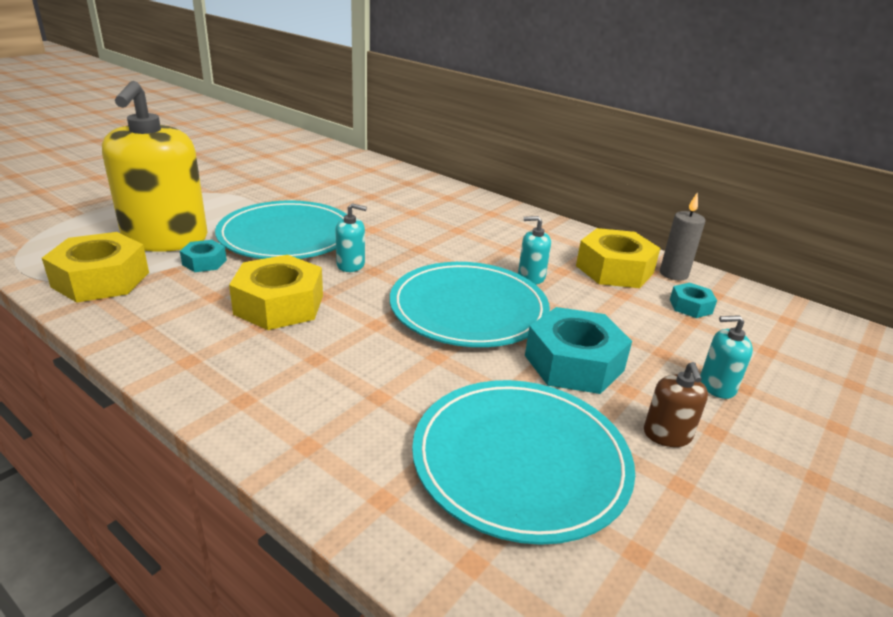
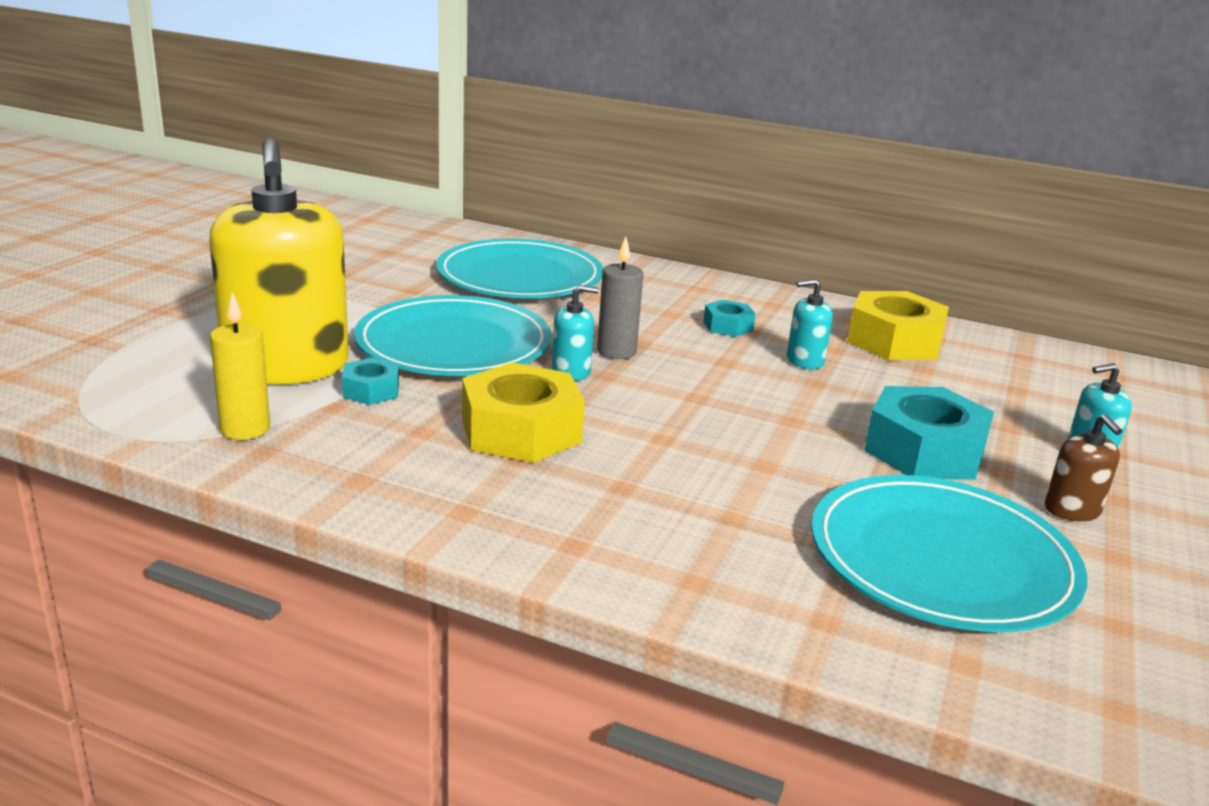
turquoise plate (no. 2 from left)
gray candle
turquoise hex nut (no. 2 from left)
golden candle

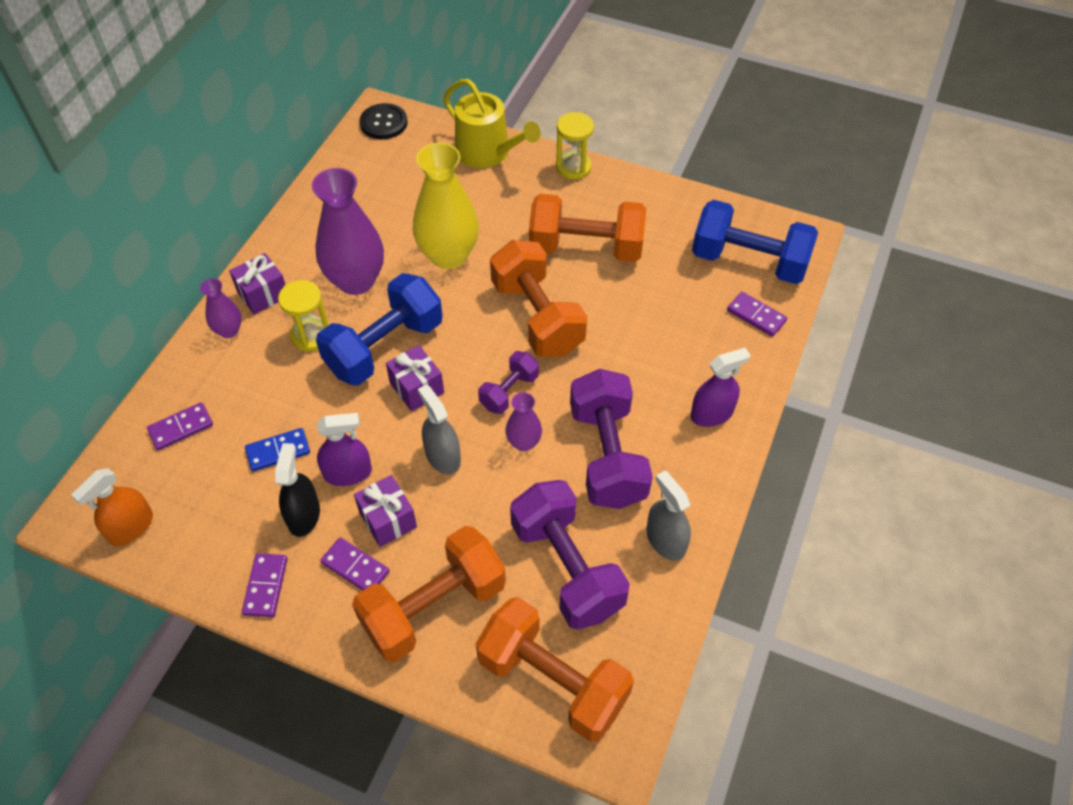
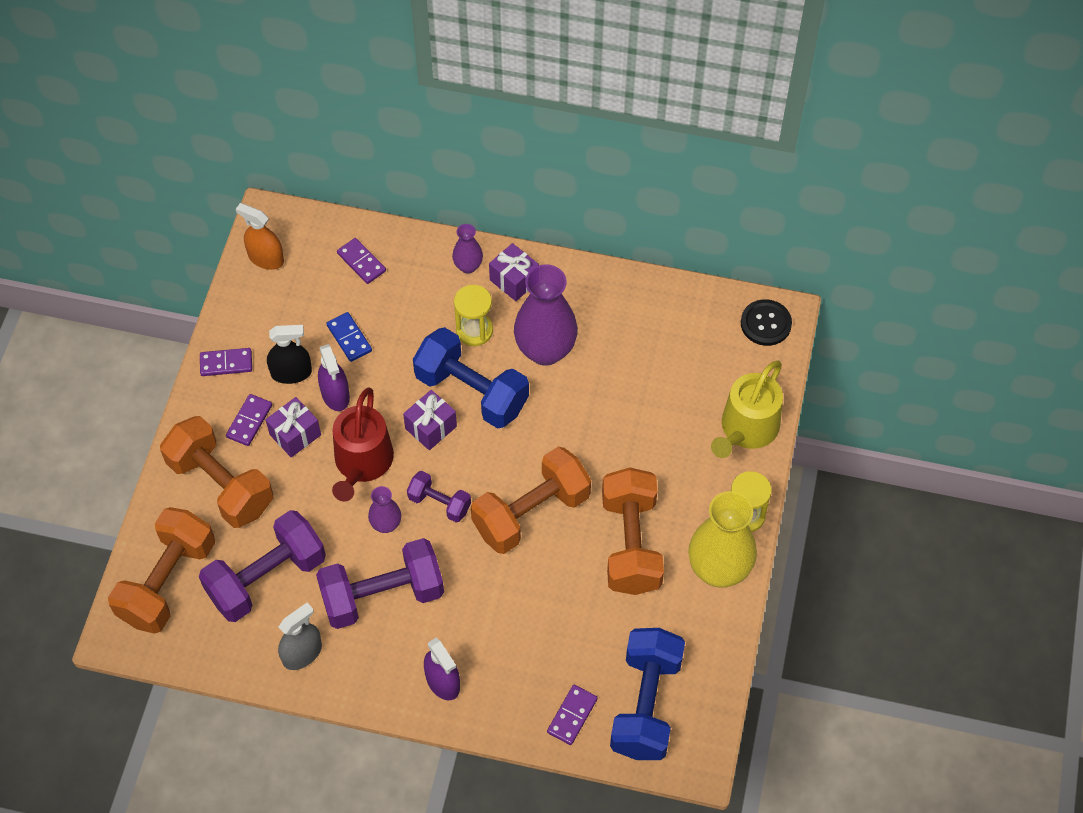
golden tall vase
red watering can

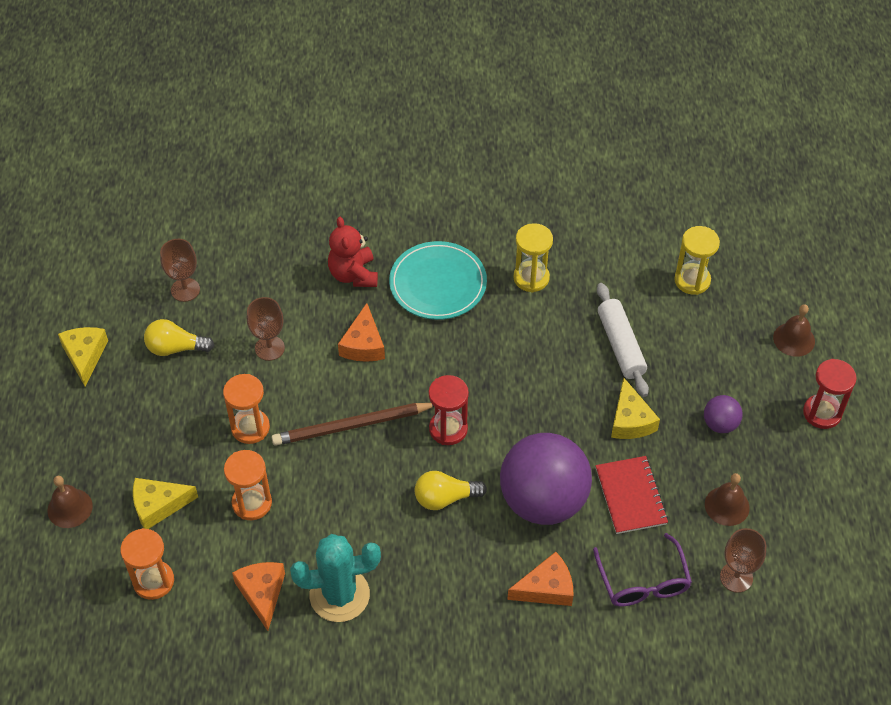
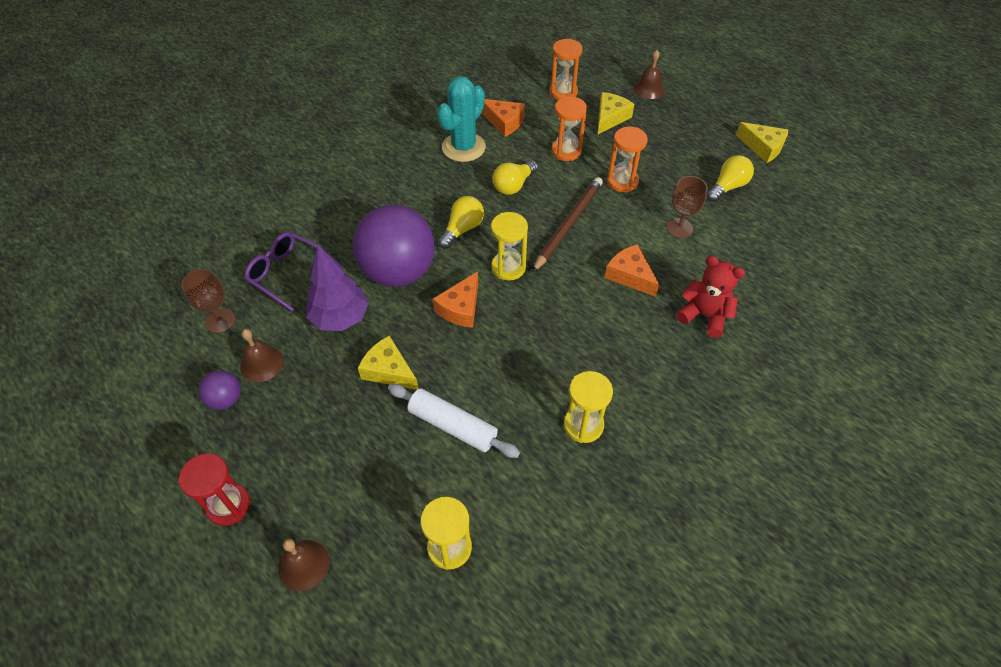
brown goblet (no. 1 from left in the first image)
turquoise plate
golden bulb (no. 2 from left)
orange piece of cheese (no. 1 from left)
purple play ball (no. 1 from left)
purple fir tree
golden hourglass (no. 2 from left)

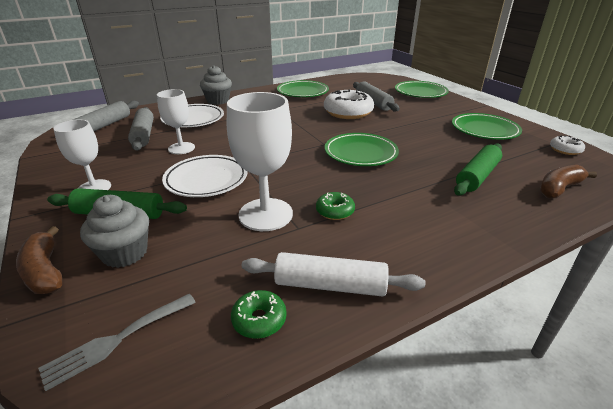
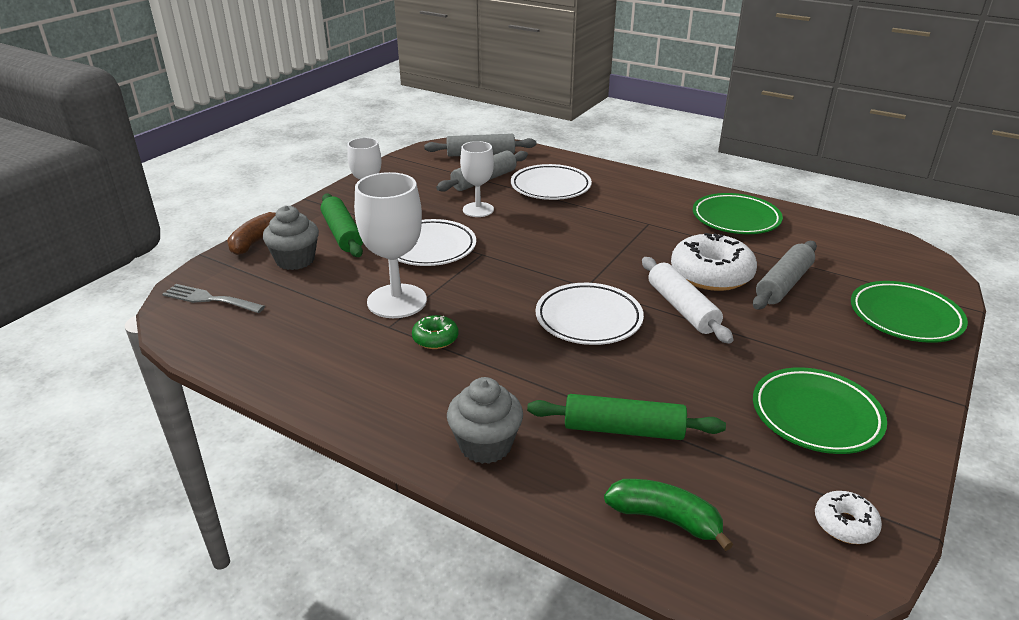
emerald donut (no. 1 from left in the first image)
gray muffin (no. 2 from left)
pure white rolling pin
pure white plate (no. 3 from left)
emerald banana

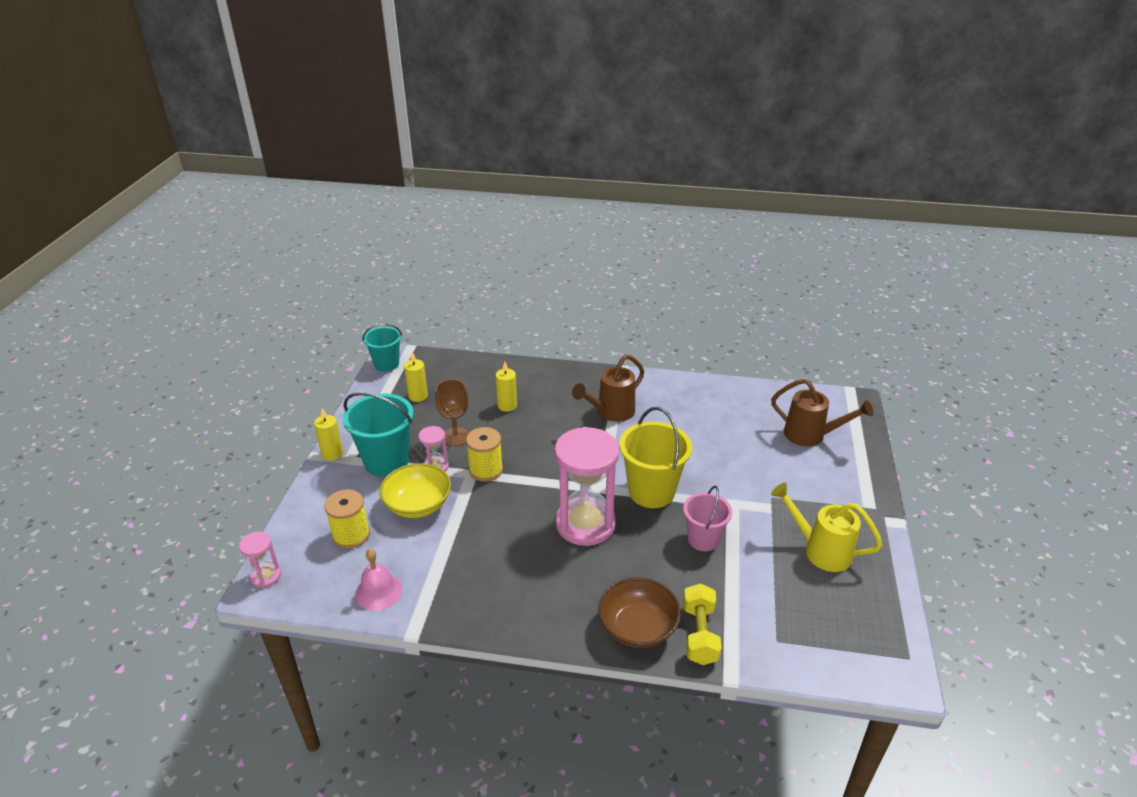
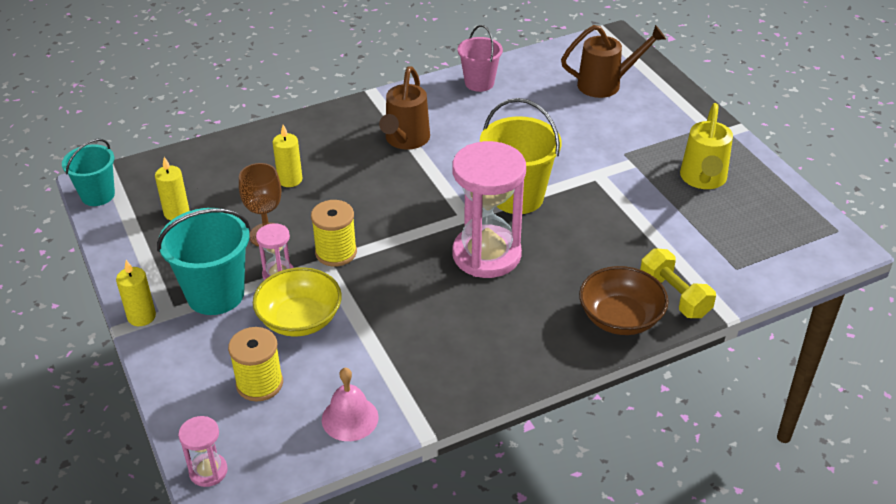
pink sand bucket
golden watering can

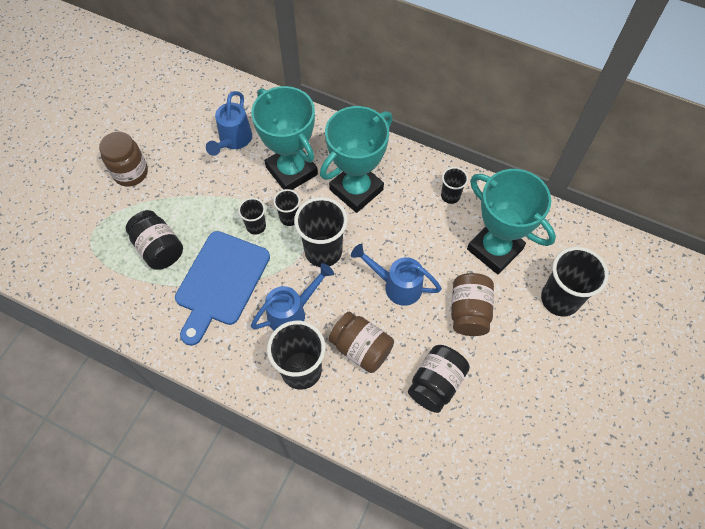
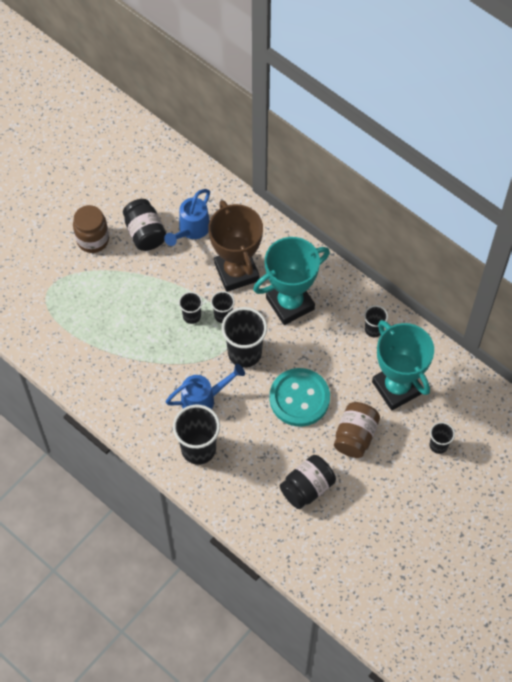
cobalt bread board
brown jam jar (no. 2 from left in the first image)
jet-black jam jar (no. 1 from left)
turquoise shirt button
brown prize cup
jet-black beaker (no. 6 from left)

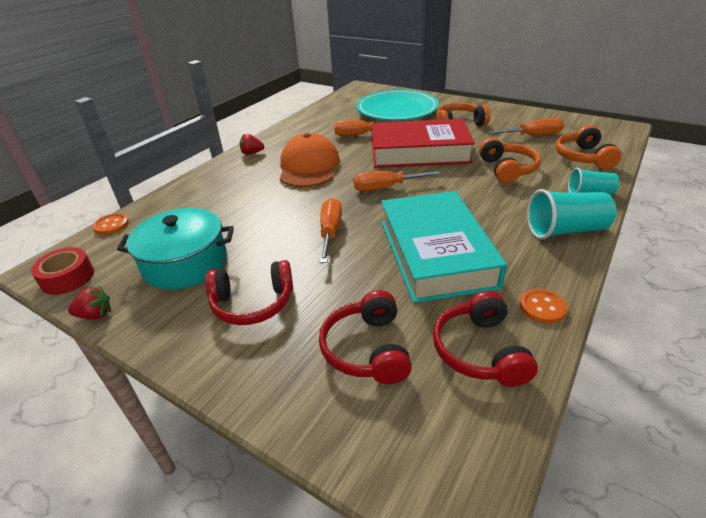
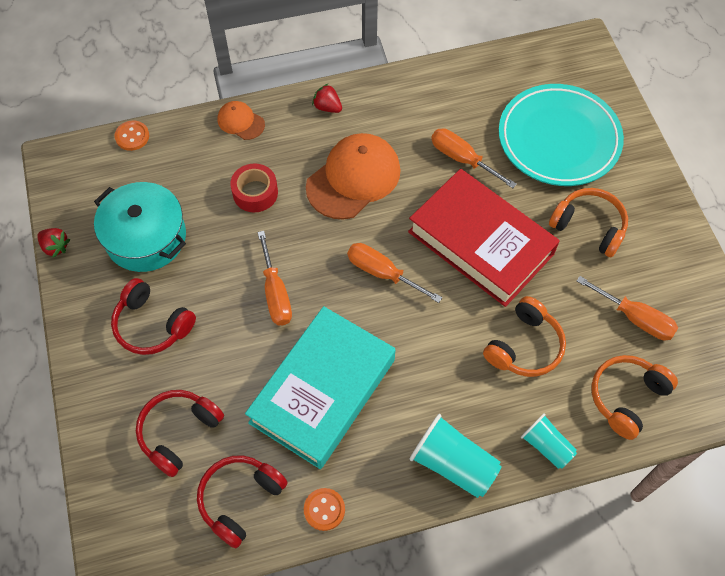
orange cap (no. 1 from left)
red roll of tape
orange flat screwdriver (no. 1 from left)

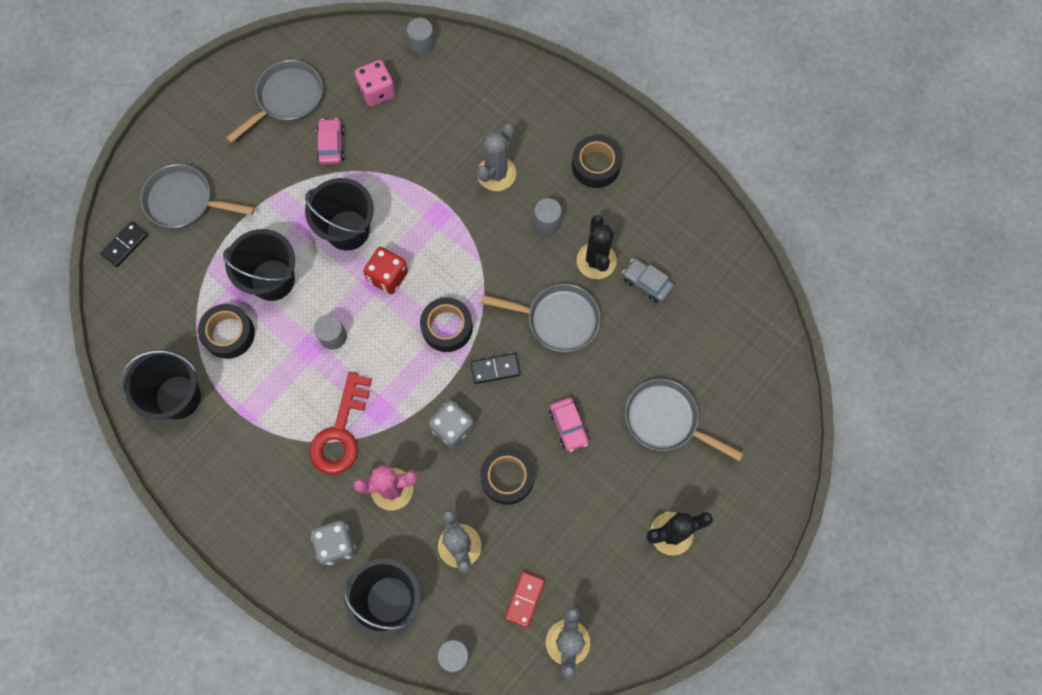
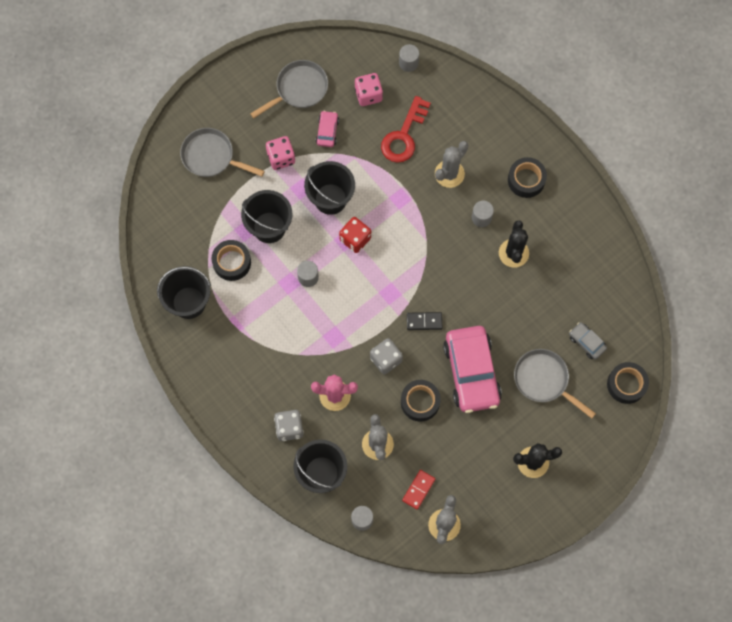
jet-black domino (no. 1 from left in the first image)
gray frying pan (no. 3 from left in the first image)
pink game die (no. 1 from left)
red door key
jet-black roll of tape (no. 4 from left)
gray toy car
pink toy car (no. 2 from left)

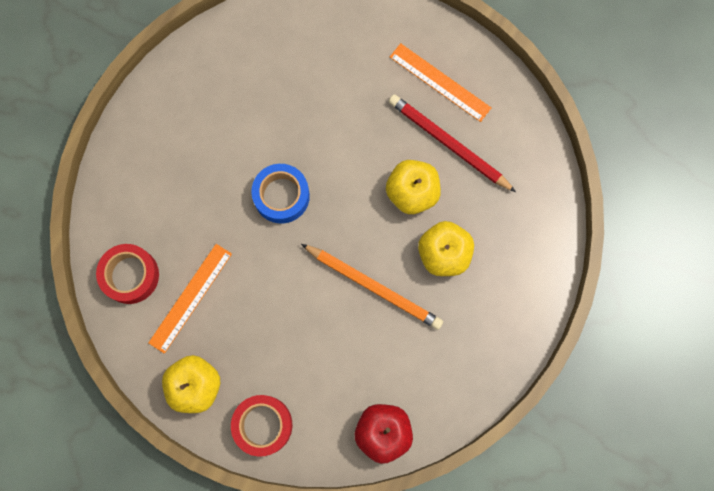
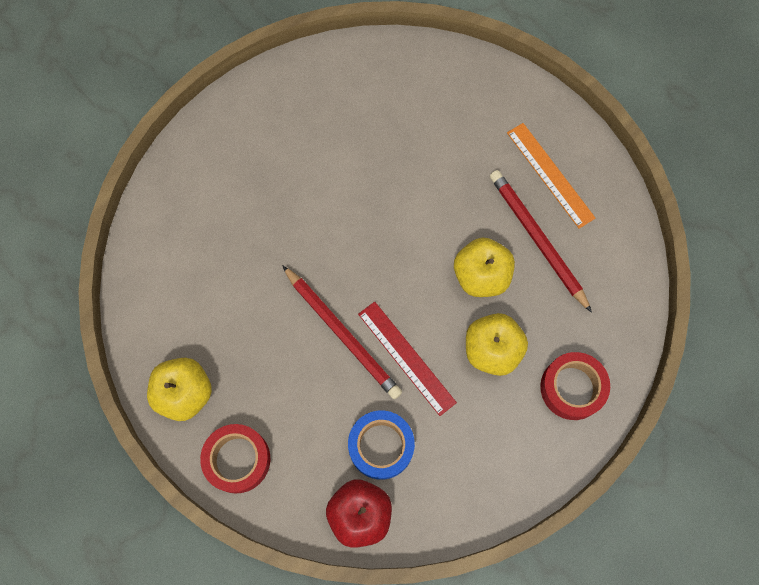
orange measuring stick (no. 1 from left in the first image)
red lead pencil (no. 1 from left)
red roll of tape (no. 2 from left)
cobalt roll of tape
red measuring stick

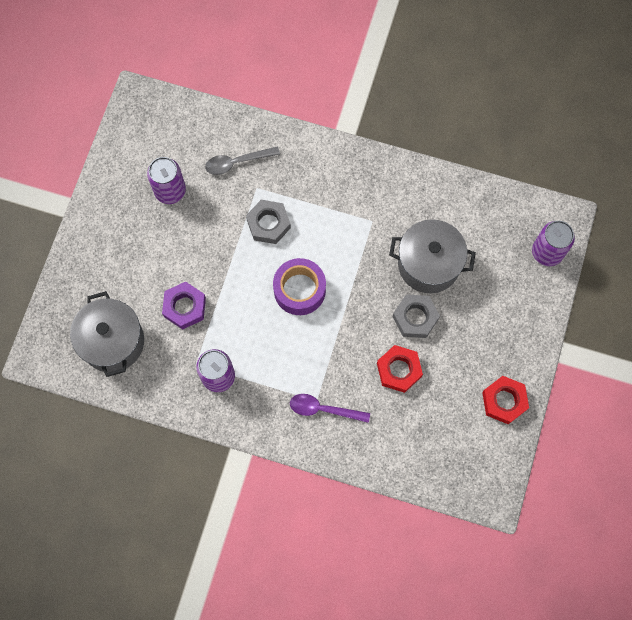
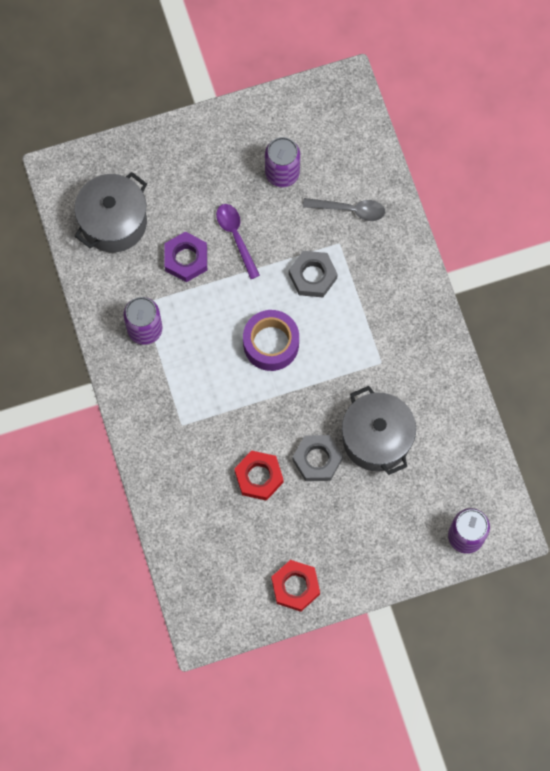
purple teaspoon
gray teaspoon

